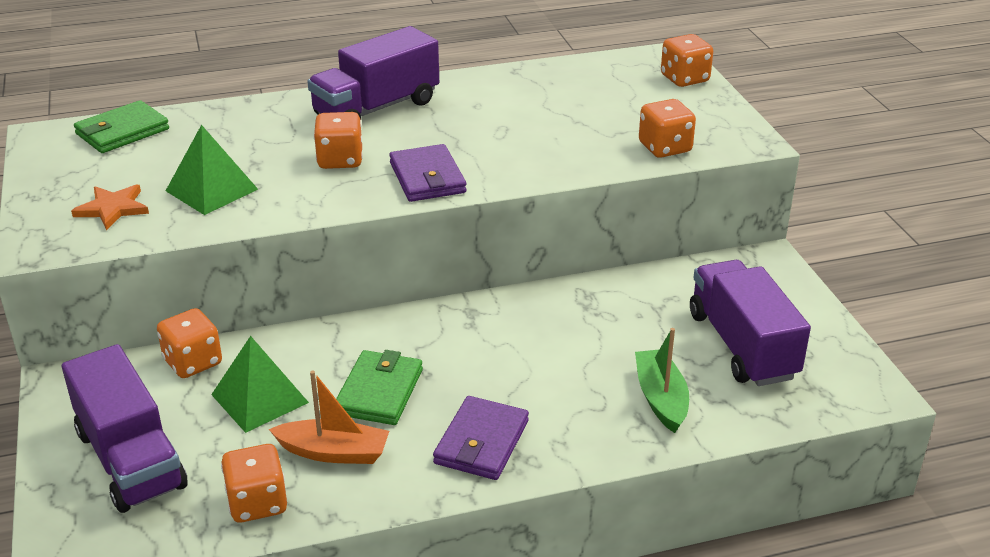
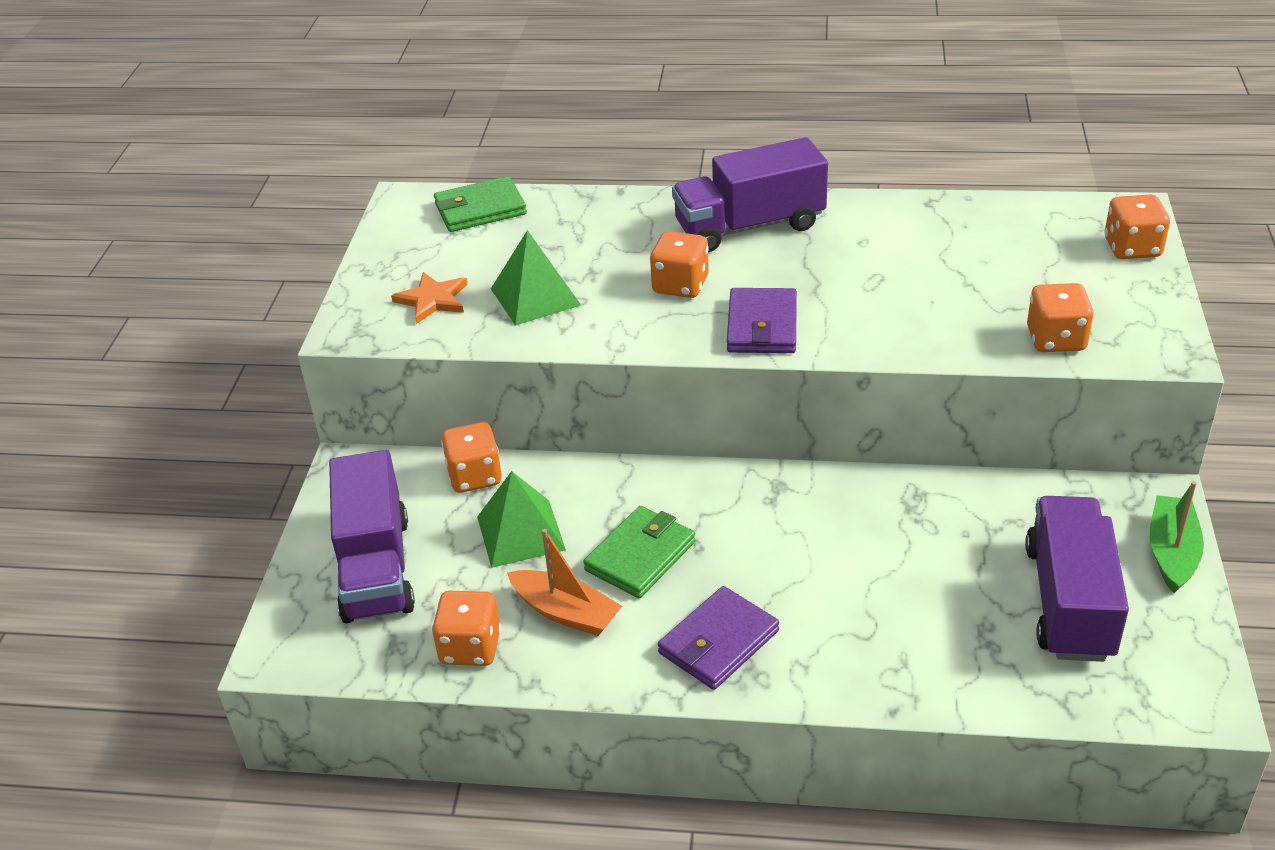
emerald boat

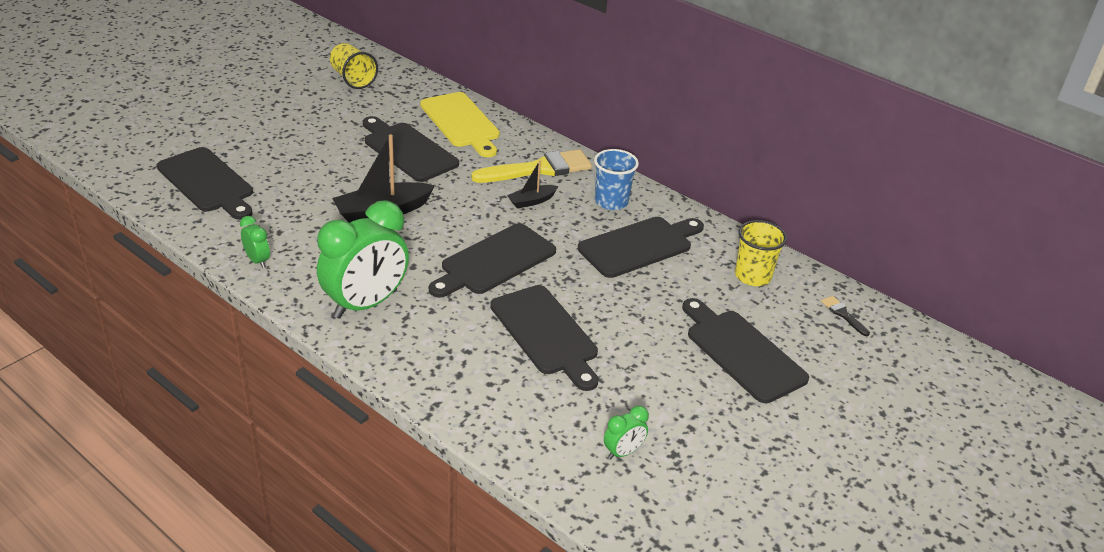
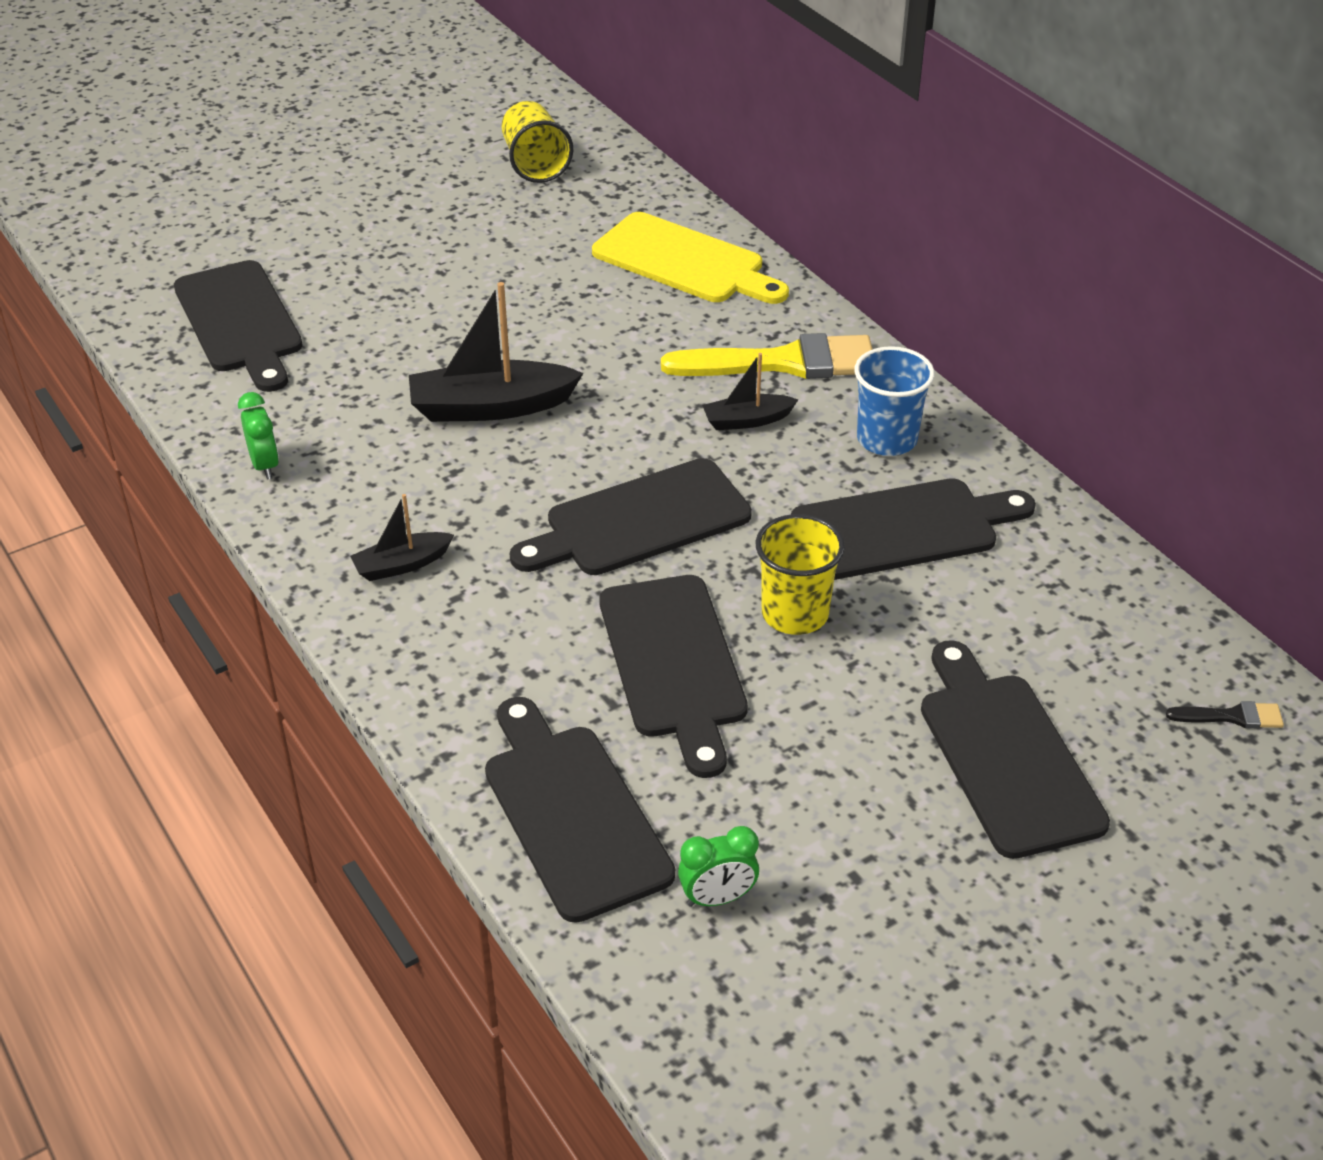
jet-black bread board (no. 2 from left)
golden beaker (no. 2 from left)
jet-black boat (no. 1 from left)
golden bread board
jet-black brush

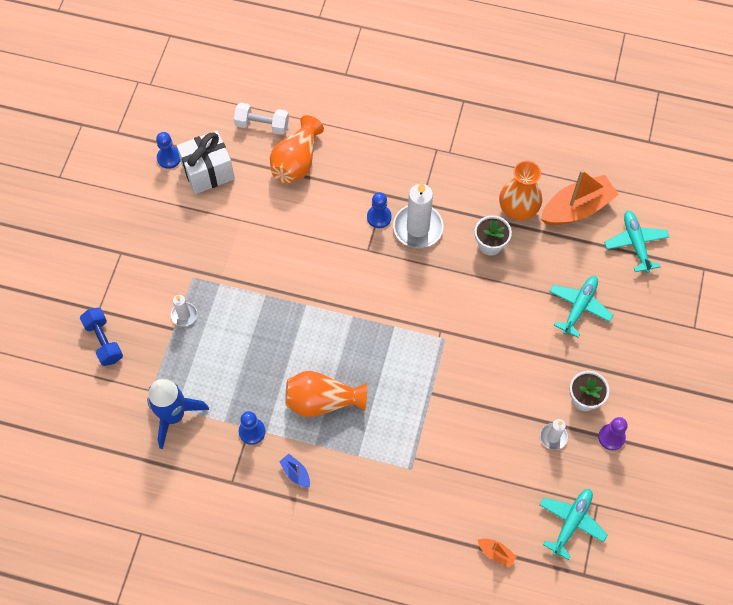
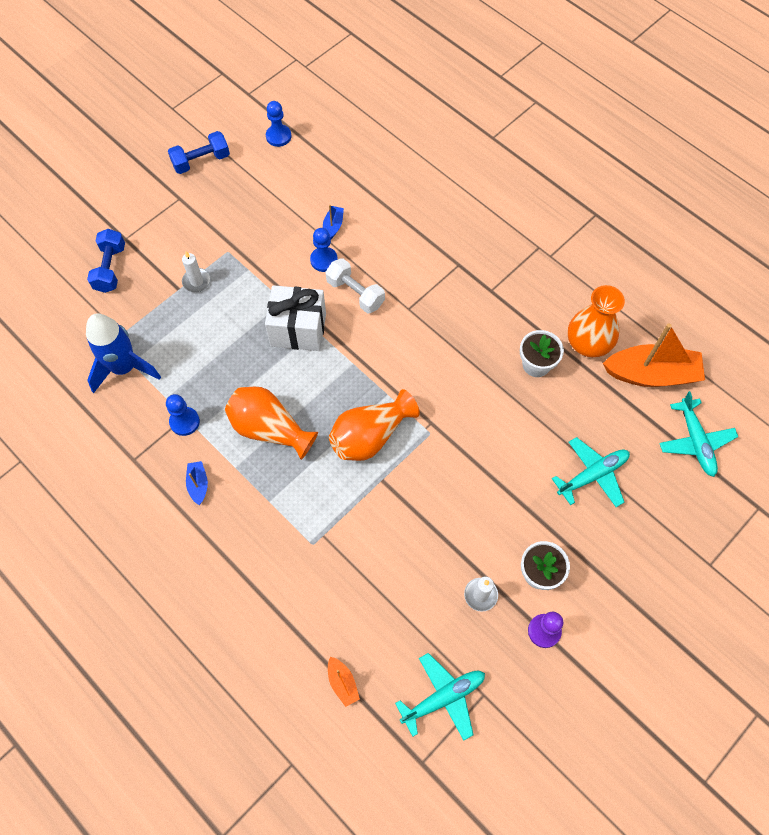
pure white candle (no. 2 from left in the first image)
cobalt free weight (no. 2 from left)
cobalt boat (no. 2 from left)
pure white gift
pure white free weight
orange tall vase (no. 2 from left)
cobalt game pawn (no. 3 from left)
turquoise toy plane (no. 3 from left)

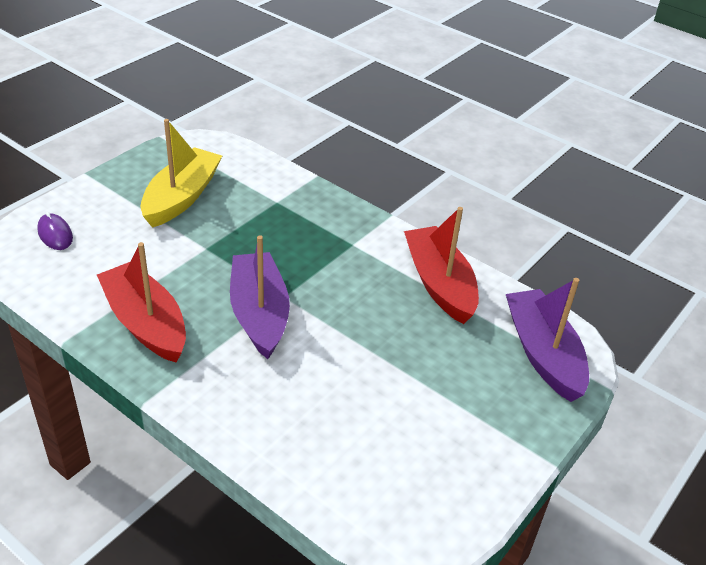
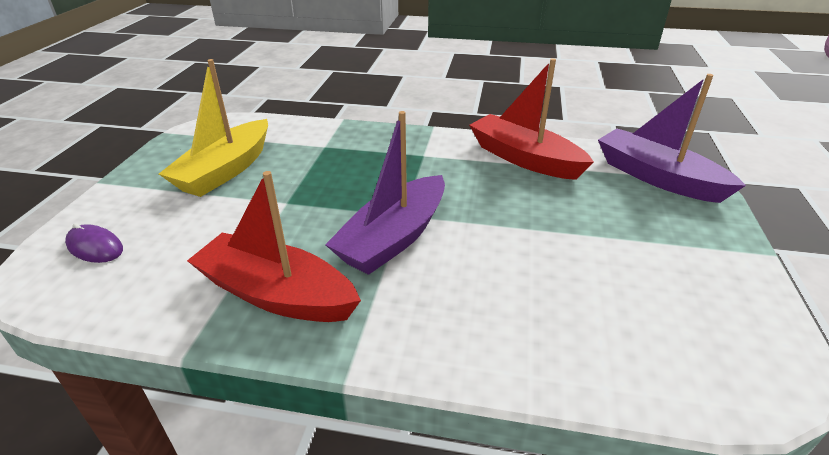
golden boat
purple boat (no. 1 from left)

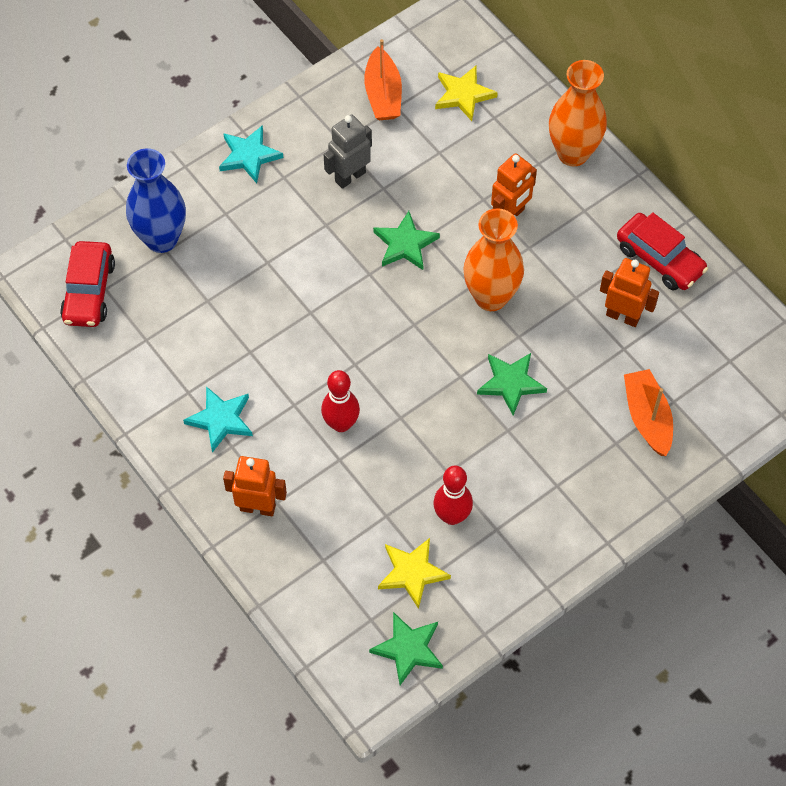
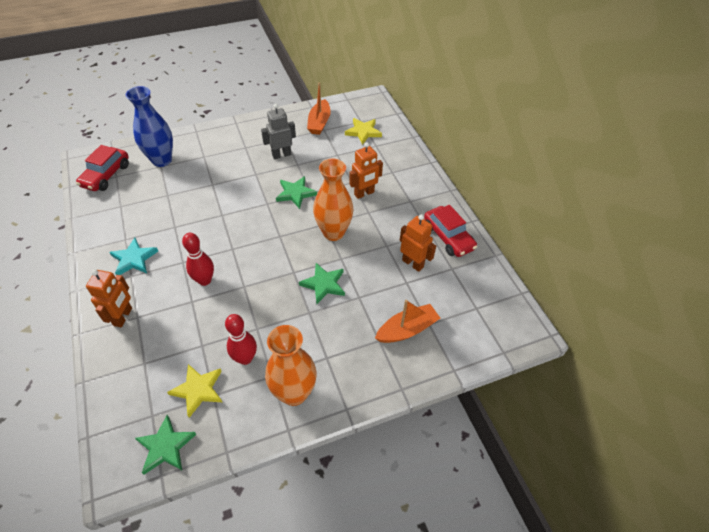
turquoise star shape (no. 2 from left in the first image)
orange tall vase (no. 1 from left)
orange toy robot (no. 1 from left)
orange boat (no. 2 from left)

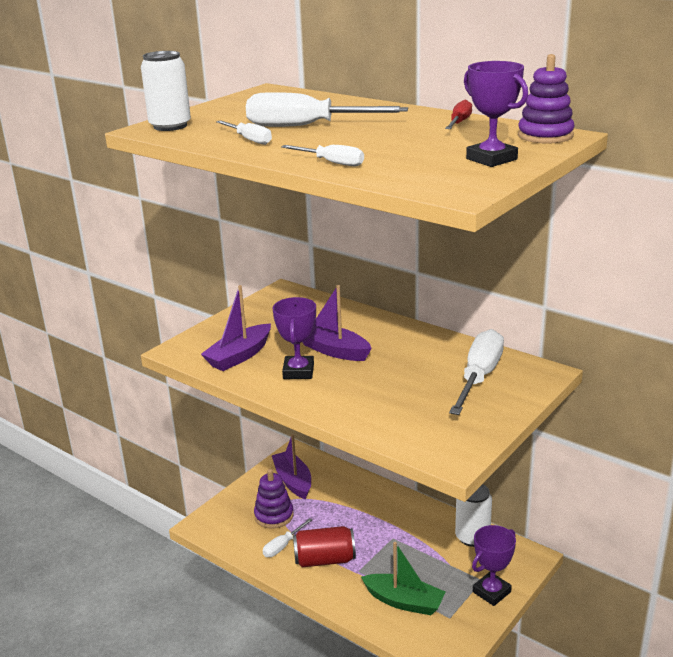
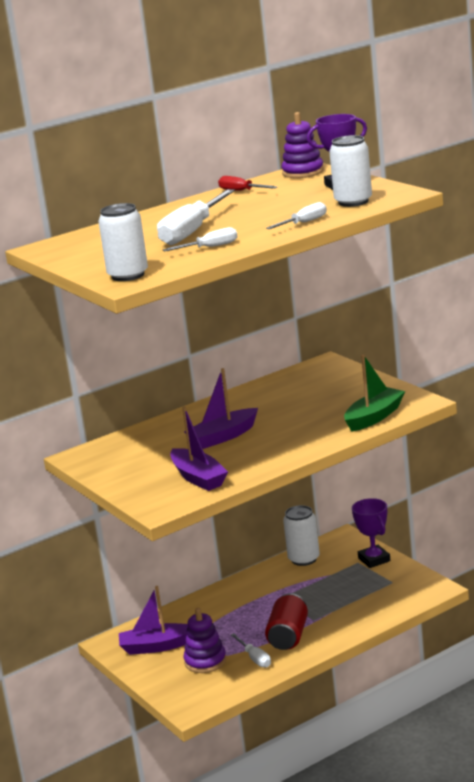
purple prize cup (no. 1 from left in the first image)
pure white flat screwdriver (no. 5 from left in the first image)
pure white can (no. 3 from left)
emerald boat

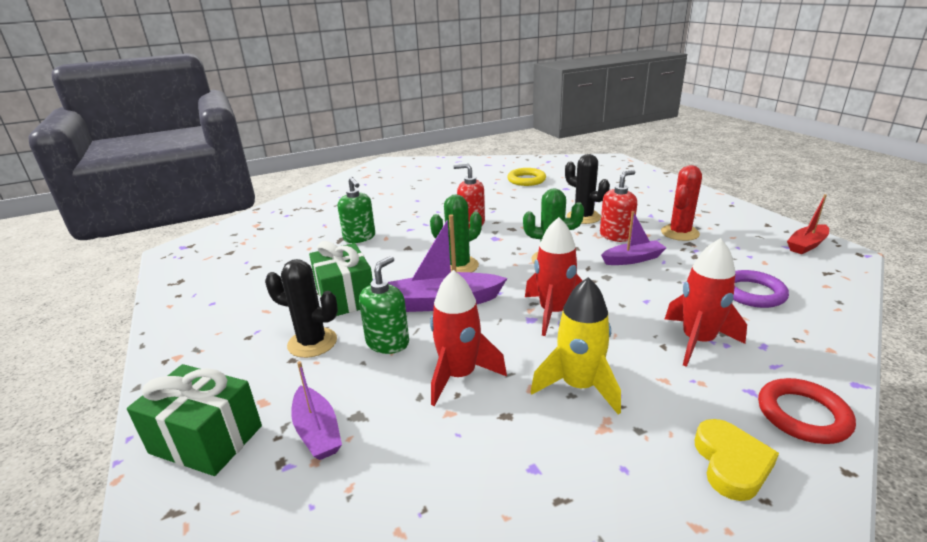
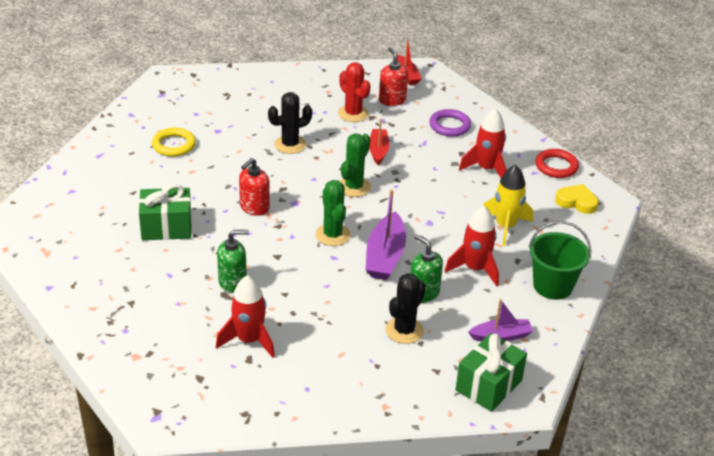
emerald sand bucket
emerald gift (no. 1 from left)
red spaceship (no. 1 from left)
red soap pump (no. 2 from left)
red boat (no. 1 from left)

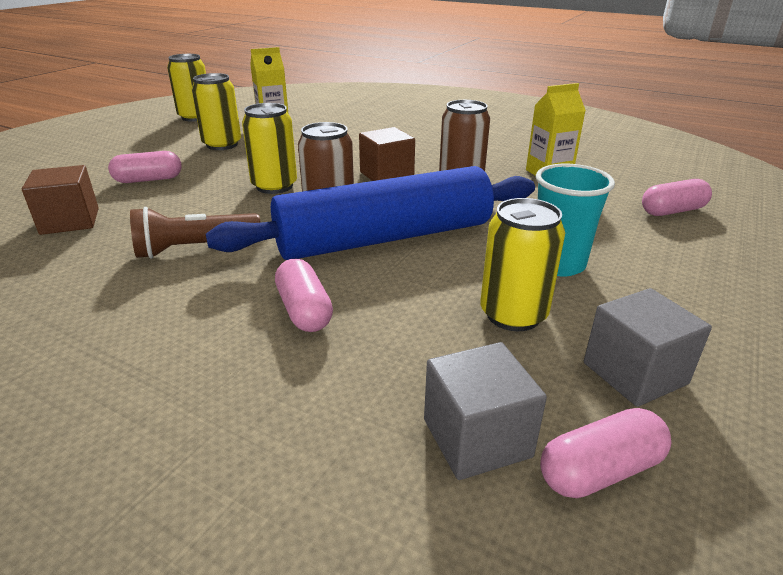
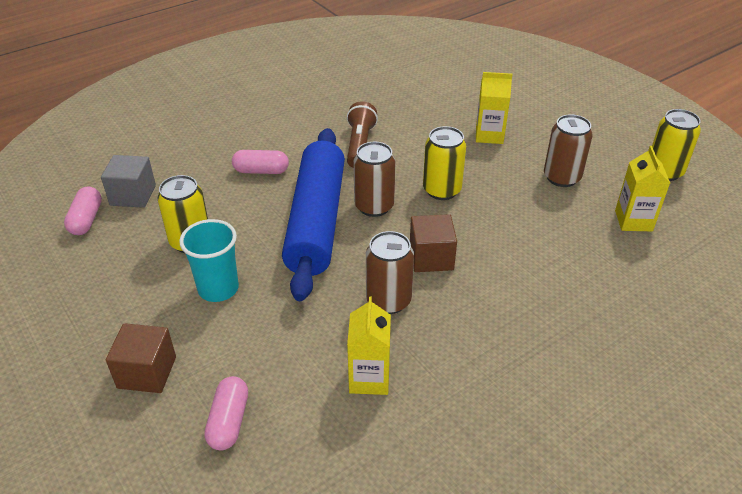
gray cube (no. 2 from left in the first image)
brown cube (no. 1 from left)
golden carton (no. 2 from left)
brown can (no. 3 from left)

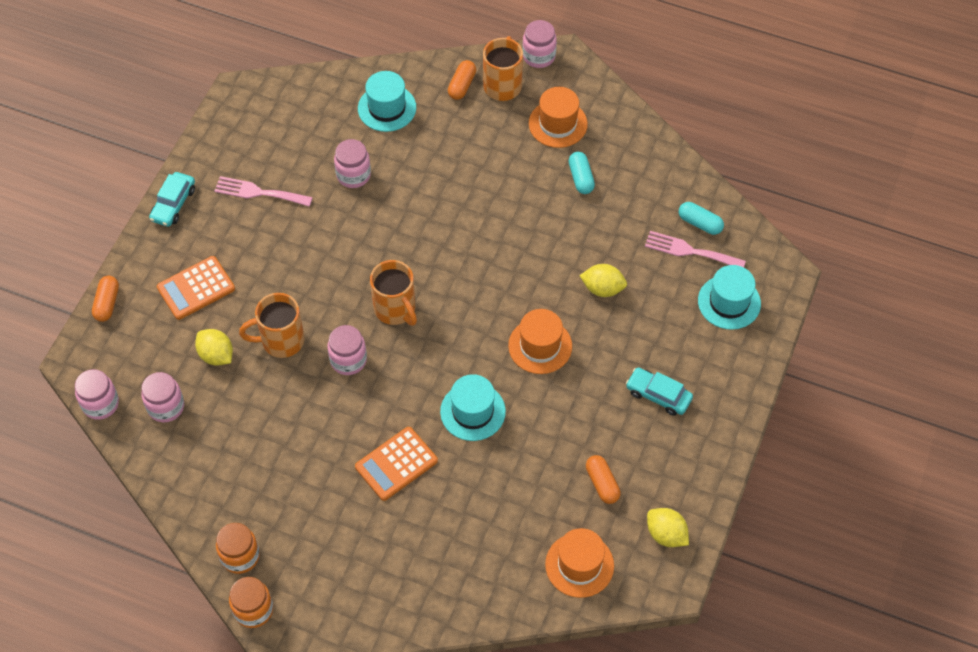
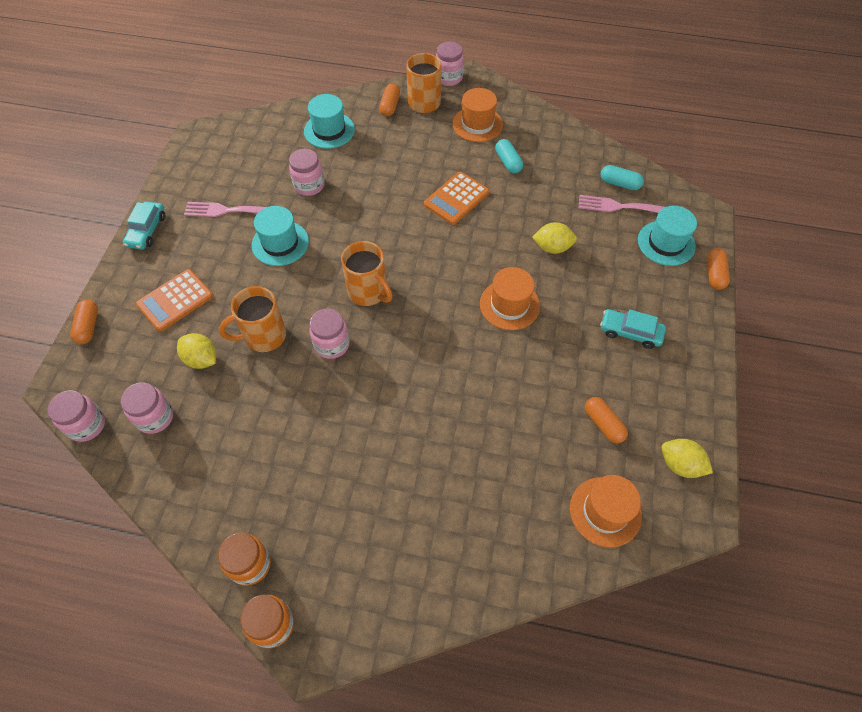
orange pill shape (no. 4 from left)
orange adding machine (no. 2 from left)
turquoise tall hat (no. 1 from left)

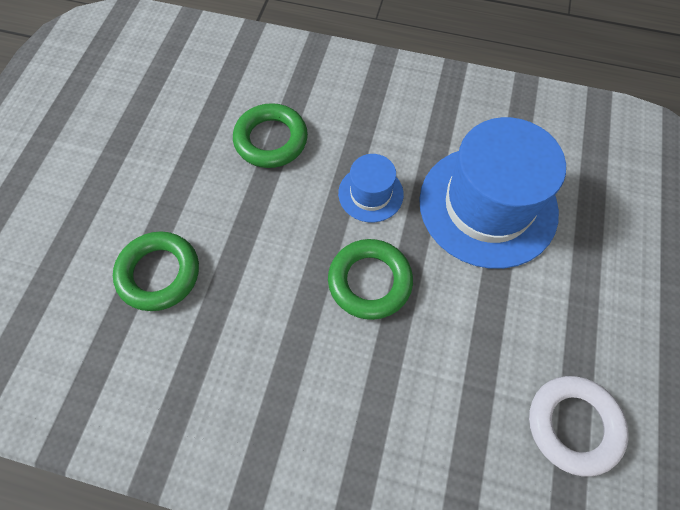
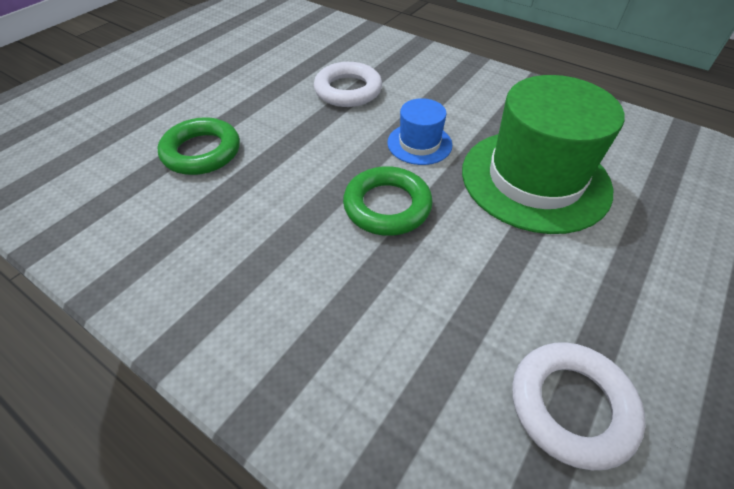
pure white torus (no. 1 from left)
emerald tall hat

